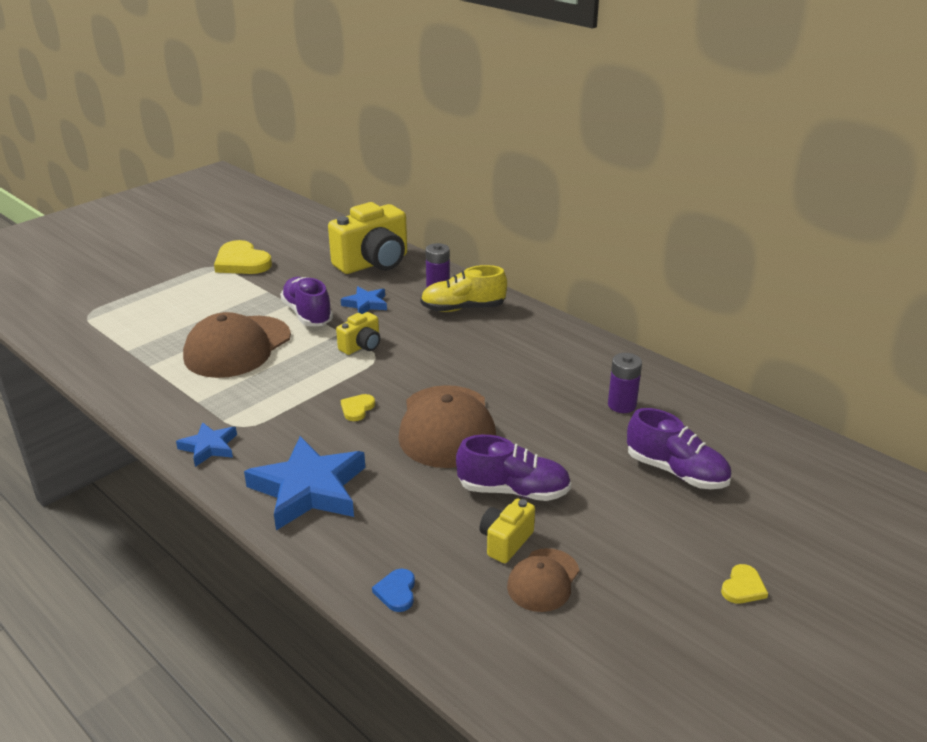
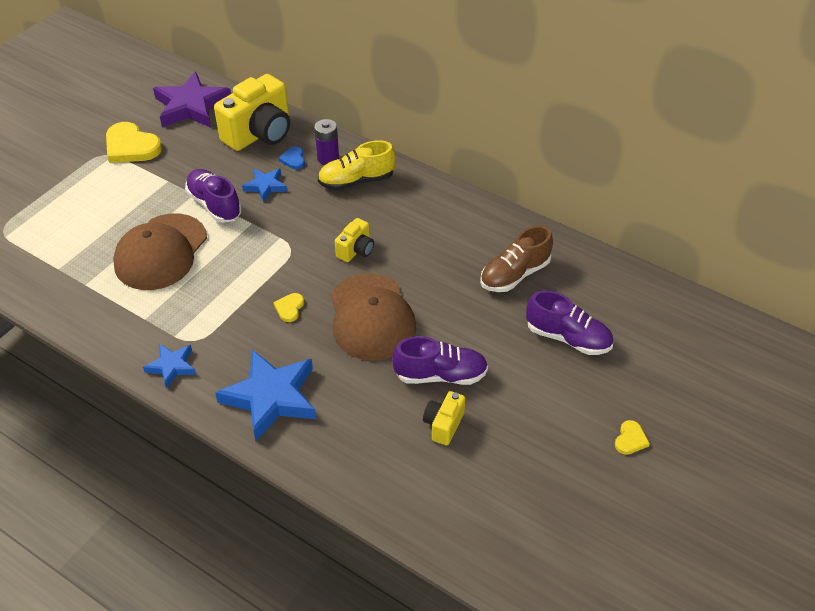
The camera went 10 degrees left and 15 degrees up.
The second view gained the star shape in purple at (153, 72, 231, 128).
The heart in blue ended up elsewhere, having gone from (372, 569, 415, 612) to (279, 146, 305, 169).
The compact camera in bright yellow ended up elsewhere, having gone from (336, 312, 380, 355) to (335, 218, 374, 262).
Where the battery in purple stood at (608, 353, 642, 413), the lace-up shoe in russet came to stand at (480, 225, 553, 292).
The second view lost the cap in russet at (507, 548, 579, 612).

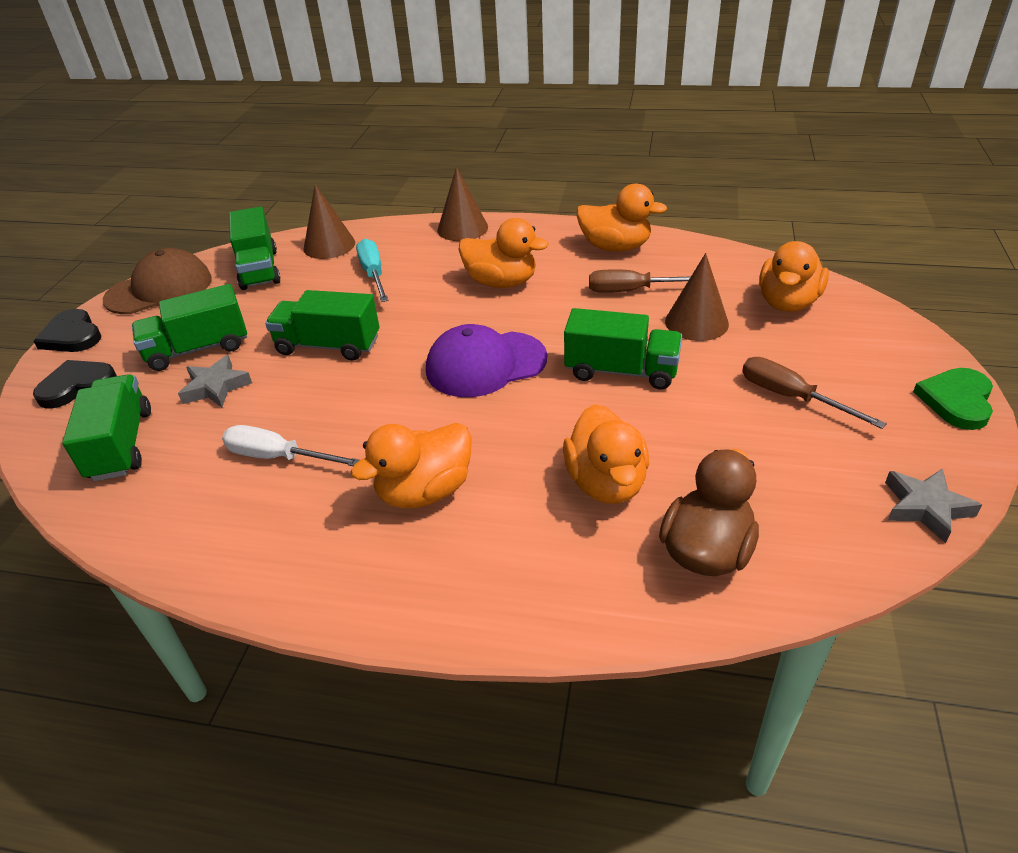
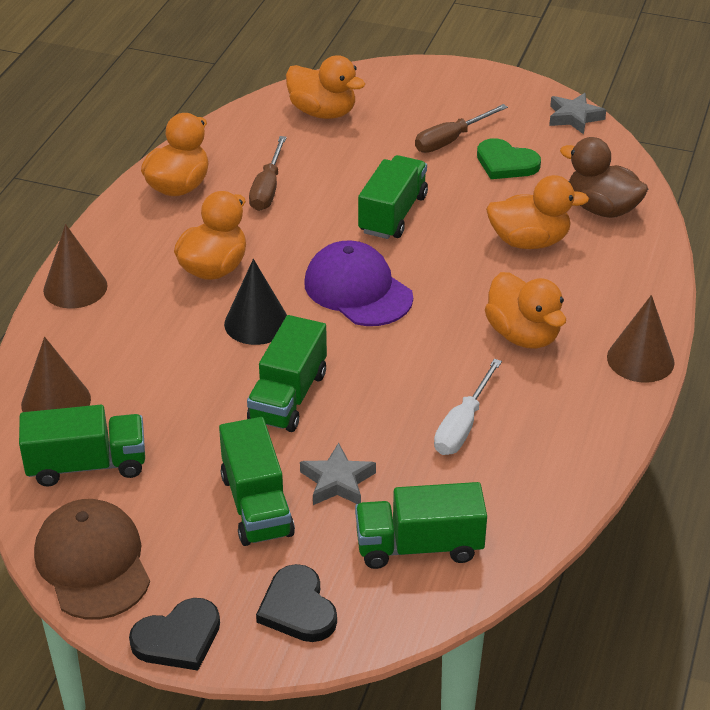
The camera went 85 degrees left and 0 degrees up.
The second view gained the cone shape in jet-black at (224, 259, 287, 345).
The cap in purple at (426, 324, 547, 397) ended up facing another way, 150 degrees clockwise from before.
The heart in green ended up elsewhere, having gone from (913, 368, 993, 430) to (477, 138, 541, 179).
The cone shape in russet ended up elsewhere, having gone from (665, 253, 729, 341) to (607, 295, 675, 383).
The second view lost the flat screwdriver in turquoise at (356, 239, 388, 302).

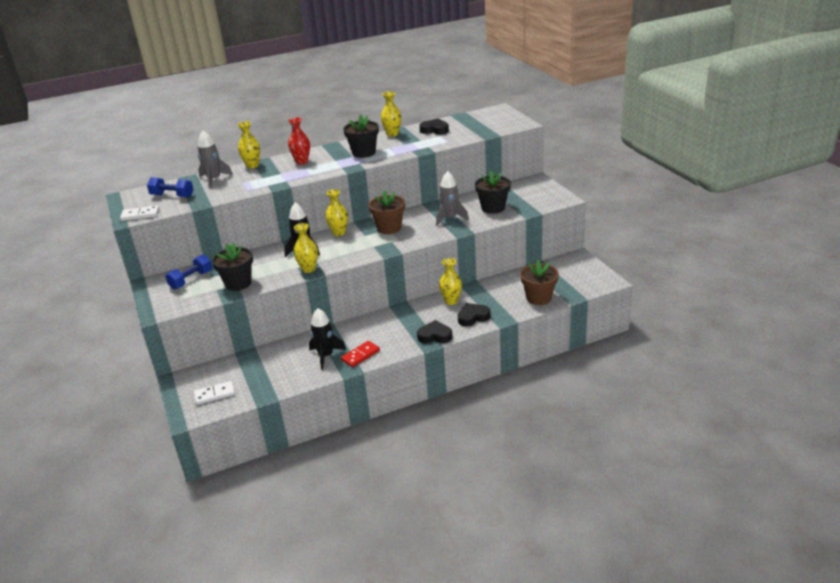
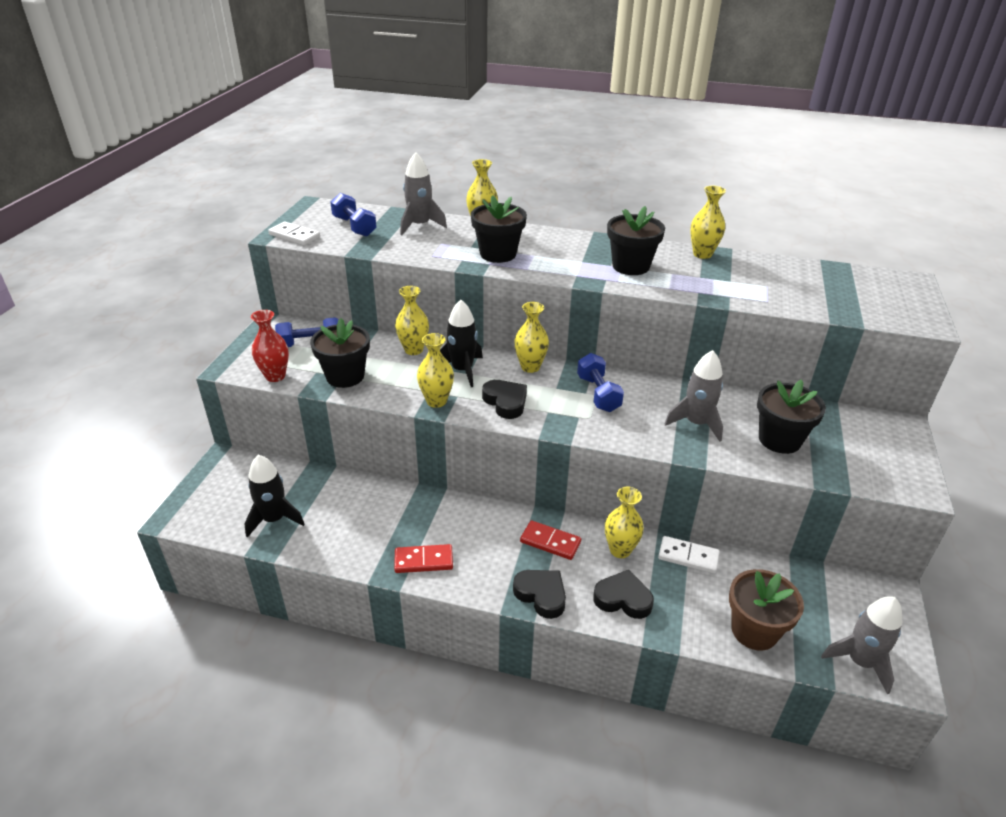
The camera went 35 degrees right and 5 degrees up.
The toy rocket in jet-black ended up elsewhere, having gone from (309, 308, 346, 370) to (245, 455, 304, 538).
The tall vase in scarlet ended up elsewhere, having gone from (288, 117, 310, 165) to (251, 310, 289, 382).
The second view gained the tall vase in bright yellow at (395, 286, 429, 355).
The second view gained the flower pot in jet-black at (471, 195, 527, 263).
The heart in jet-black ended up elsewhere, having gone from (419, 118, 449, 135) to (482, 380, 527, 419).
The second view gained the domino piece in scarlet at (520, 520, 581, 560).
Where the flower pot in russet stood at (368, 190, 405, 234), the free weight in blue came to stand at (577, 353, 624, 412).
The domino piece in white ended up elsewhere, having gone from (194, 381, 235, 405) to (658, 536, 720, 574).
The second view gained the toy rocket in grey at (821, 596, 902, 694).

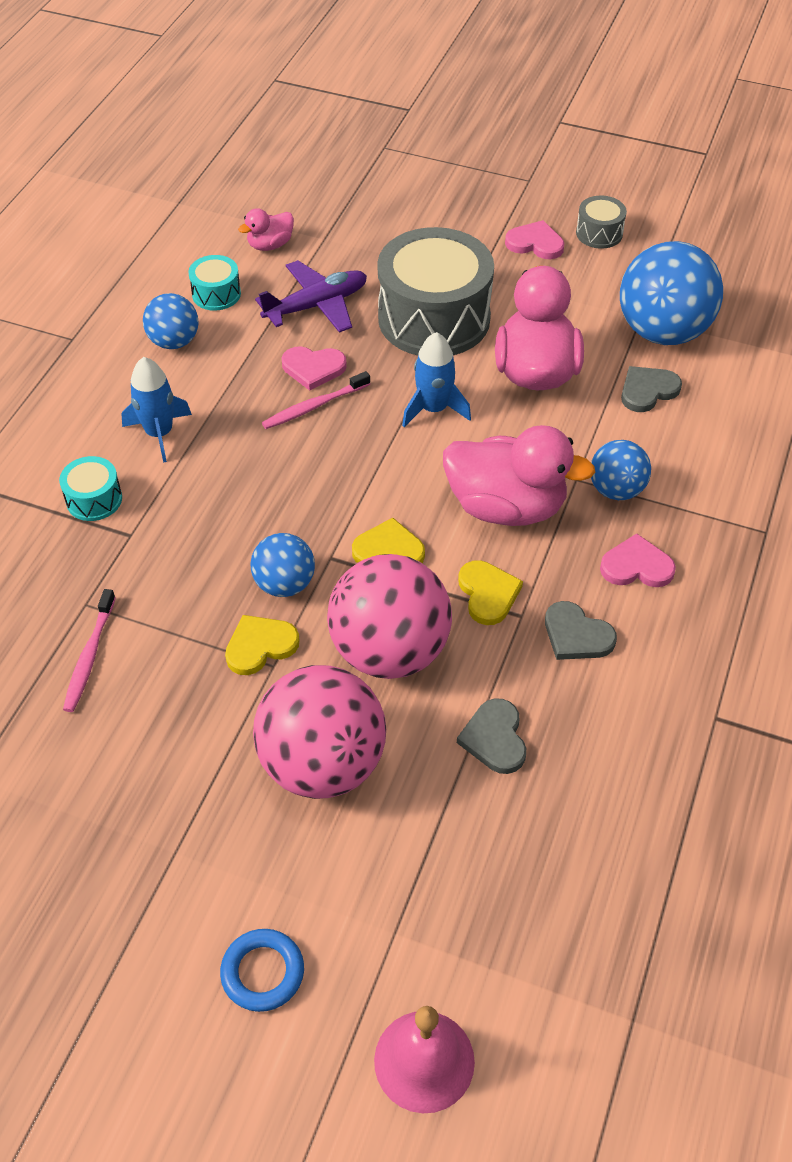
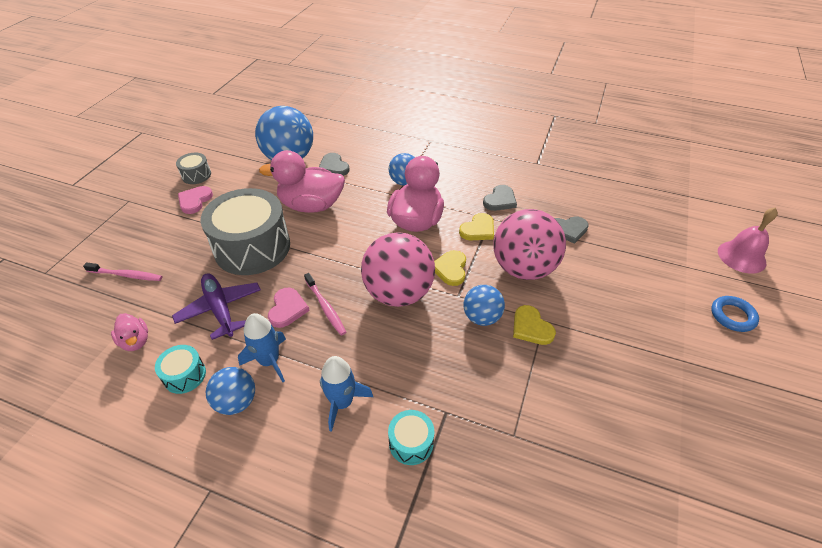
The camera went 90 degrees left and 5 degrees down.
The dental brush in rosy ended up elsewhere, having gone from (63, 589, 116, 712) to (83, 262, 162, 281).
The toy rocket in blue ended up elsewhere, having gone from (402, 332, 471, 427) to (238, 313, 286, 382).
The sphere in rosy ended up elsewhere, having gone from (253, 665, 386, 799) to (361, 232, 435, 307).
The heart in bright yellow at (458, 560, 523, 625) ended up facing another way, 150 degrees clockwise from before.
The second view lost the heart in rosy at (600, 533, 676, 587).

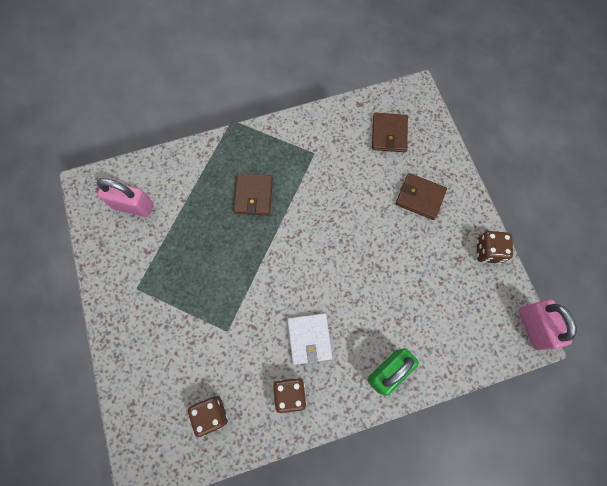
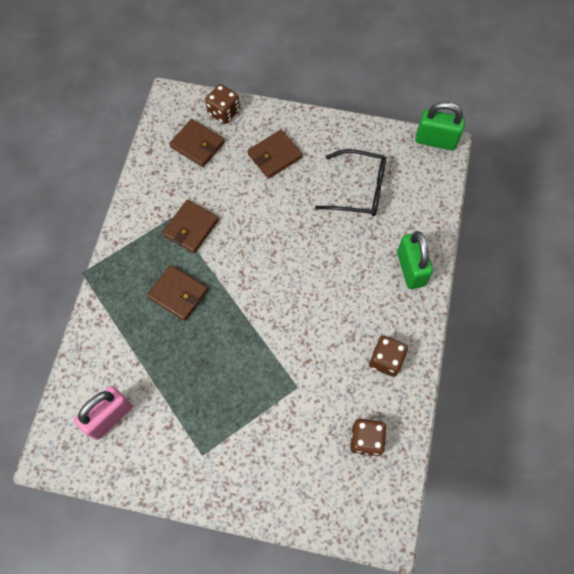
The camera went 60 degrees left and 5 degrees down.
The second view gained the wallet in russet at (162, 200, 219, 253).
The game die in russet ended up elsewhere, having gone from (477, 231, 513, 264) to (205, 84, 240, 124).
The second view gained the spectacles in jet-black at (315, 149, 386, 216).
What was the padlock in rosy at (518, 299, 577, 350) turned into the padlock in green at (415, 101, 465, 151).
The second view lost the wallet in white at (287, 313, 333, 365).

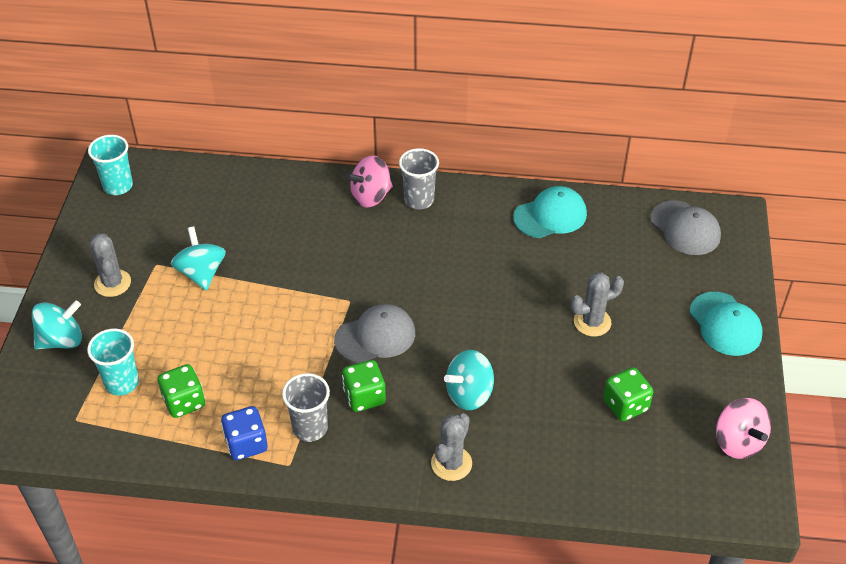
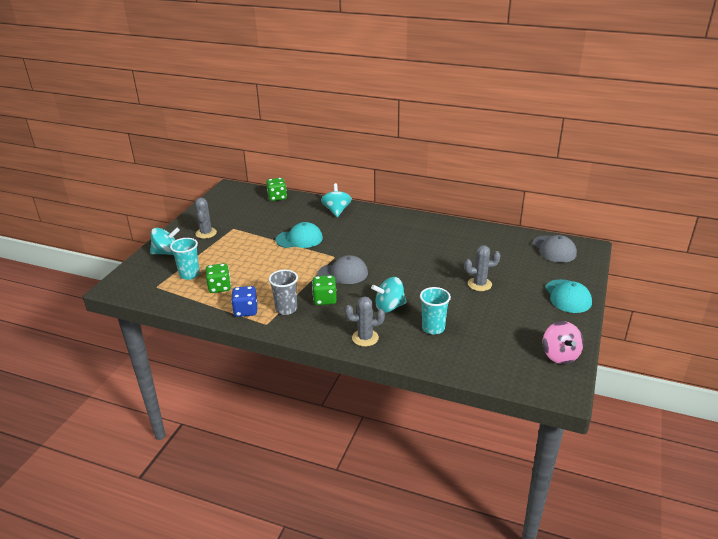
The camera went 15 degrees right and 15 degrees down.
The game die in green ended up elsewhere, having gone from (603, 367, 653, 421) to (266, 178, 287, 201).
The cap in turquoise ended up elsewhere, having gone from (513, 186, 587, 238) to (276, 222, 323, 248).
The whirligig in turquoise ended up elsewhere, having gone from (171, 227, 226, 290) to (321, 183, 352, 217).
The prickly plant in grey at (431, 413, 472, 481) ended up facing another way, 45 degrees clockwise from before.
The beaker in turquoise ended up elsewhere, having gone from (88, 135, 133, 195) to (420, 287, 451, 334).
The second view lost the whirligig in rosy at (346, 155, 393, 208).
The second view lost the beaker in grey at (399, 148, 439, 210).

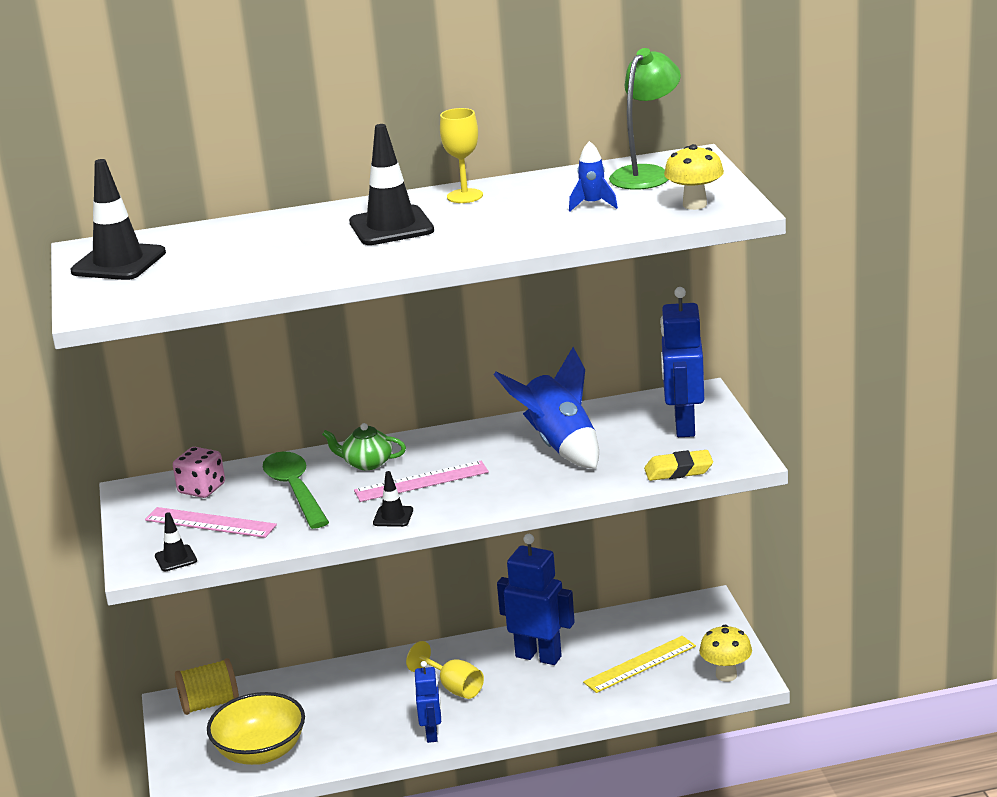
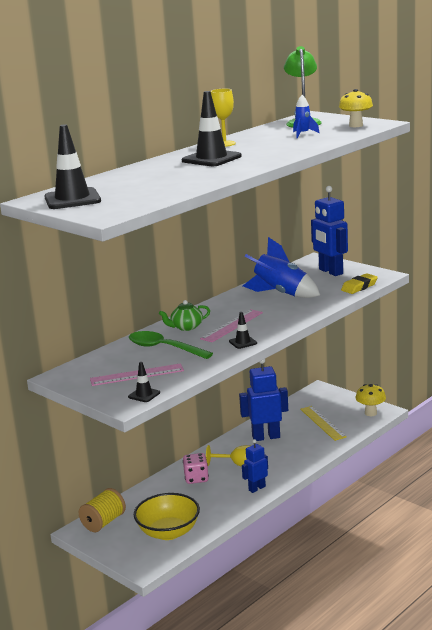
The camera went 35 degrees left and 5 degrees down.
The game die in rosy ended up elsewhere, having gone from (173, 447, 225, 498) to (183, 453, 209, 484).
The robot figure in blue at (415, 661, 441, 743) ended up facing another way, 90 degrees counterclockwise from before.
The straightedge in bright yellow at (583, 636, 696, 693) ended up facing another way, 45 degrees counterclockwise from before.

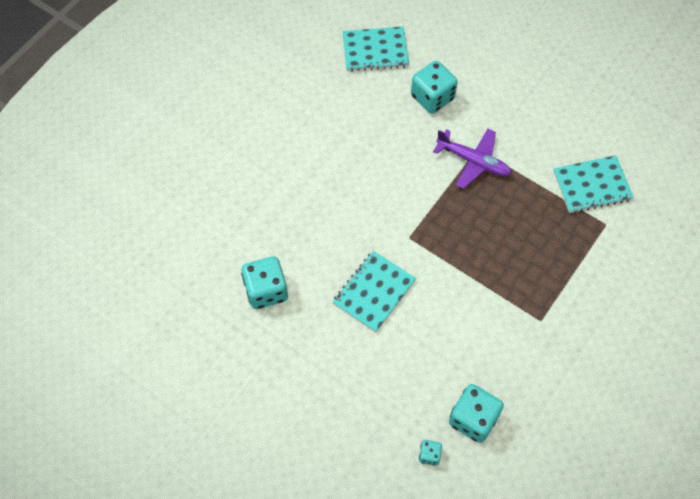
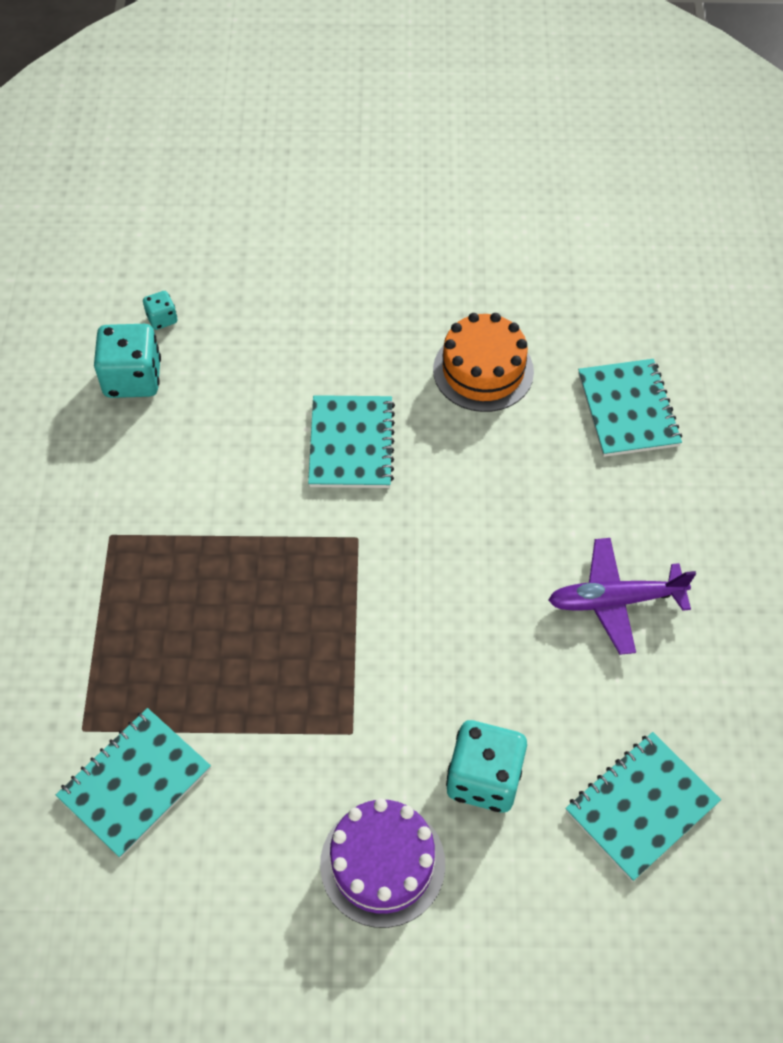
The camera went 145 degrees right and 5 degrees down.
The second view gained the cake in purple at (320, 798, 445, 928).
Where the game die in turquoise stood at (241, 256, 288, 309), the cake in orange-coloured came to stand at (433, 313, 534, 412).
The aeroplane in purple ended up elsewhere, having gone from (433, 129, 512, 189) to (548, 538, 696, 655).
The second view gained the notebook in turquoise at (578, 359, 682, 457).

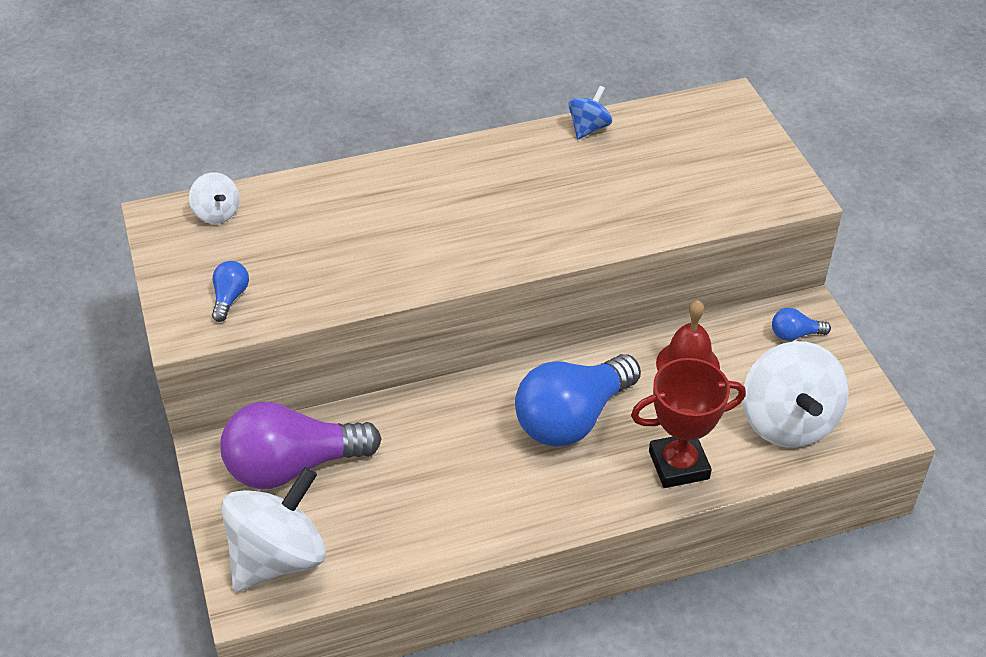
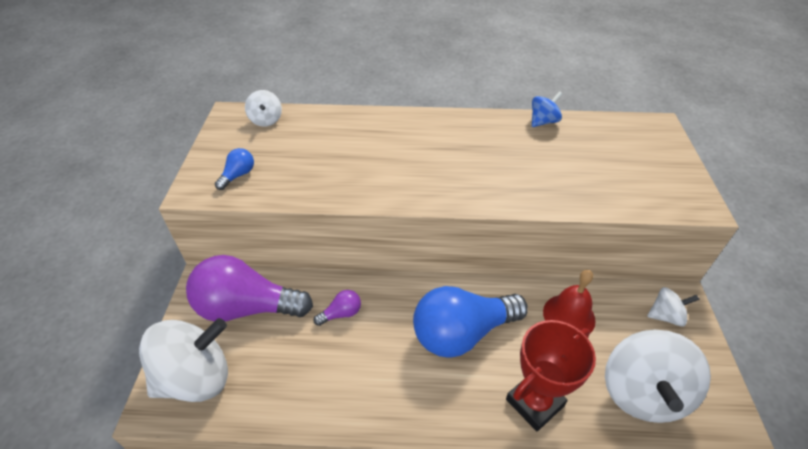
The camera went 20 degrees right and 0 degrees up.
The second view gained the lightbulb in purple at (314, 290, 361, 326).
The award cup in scarlet at (631, 358, 746, 488) ended up facing another way, 45 degrees counterclockwise from before.
Where the lightbulb in blue stood at (772, 308, 831, 341), the whirligig in white came to stand at (647, 287, 700, 327).

